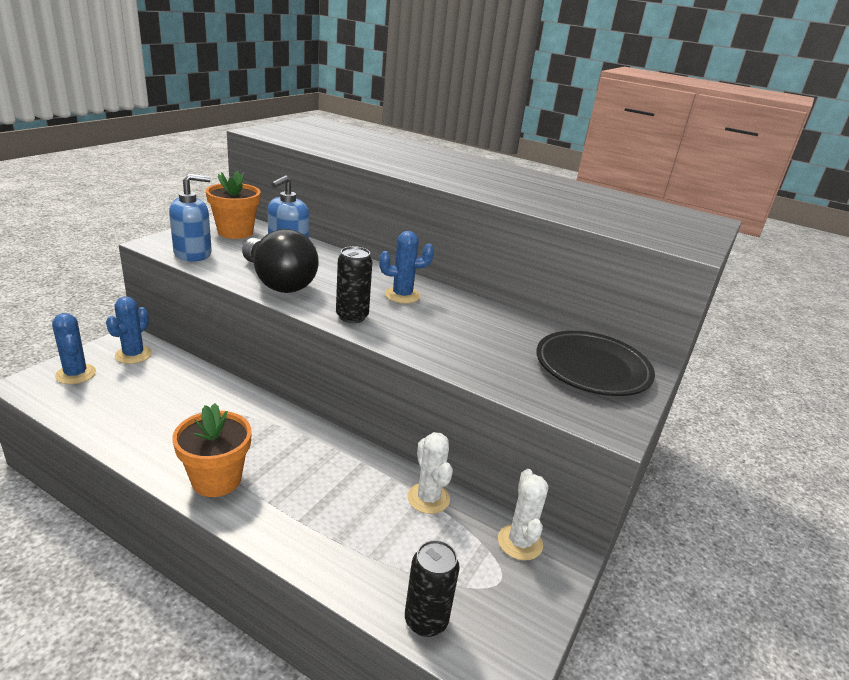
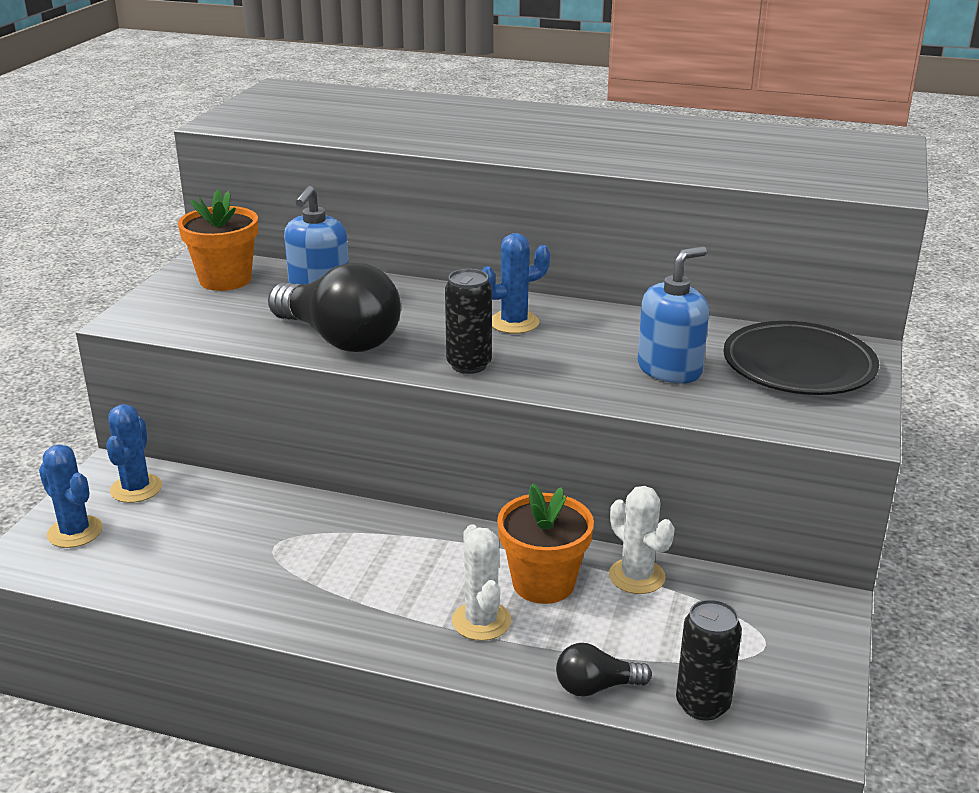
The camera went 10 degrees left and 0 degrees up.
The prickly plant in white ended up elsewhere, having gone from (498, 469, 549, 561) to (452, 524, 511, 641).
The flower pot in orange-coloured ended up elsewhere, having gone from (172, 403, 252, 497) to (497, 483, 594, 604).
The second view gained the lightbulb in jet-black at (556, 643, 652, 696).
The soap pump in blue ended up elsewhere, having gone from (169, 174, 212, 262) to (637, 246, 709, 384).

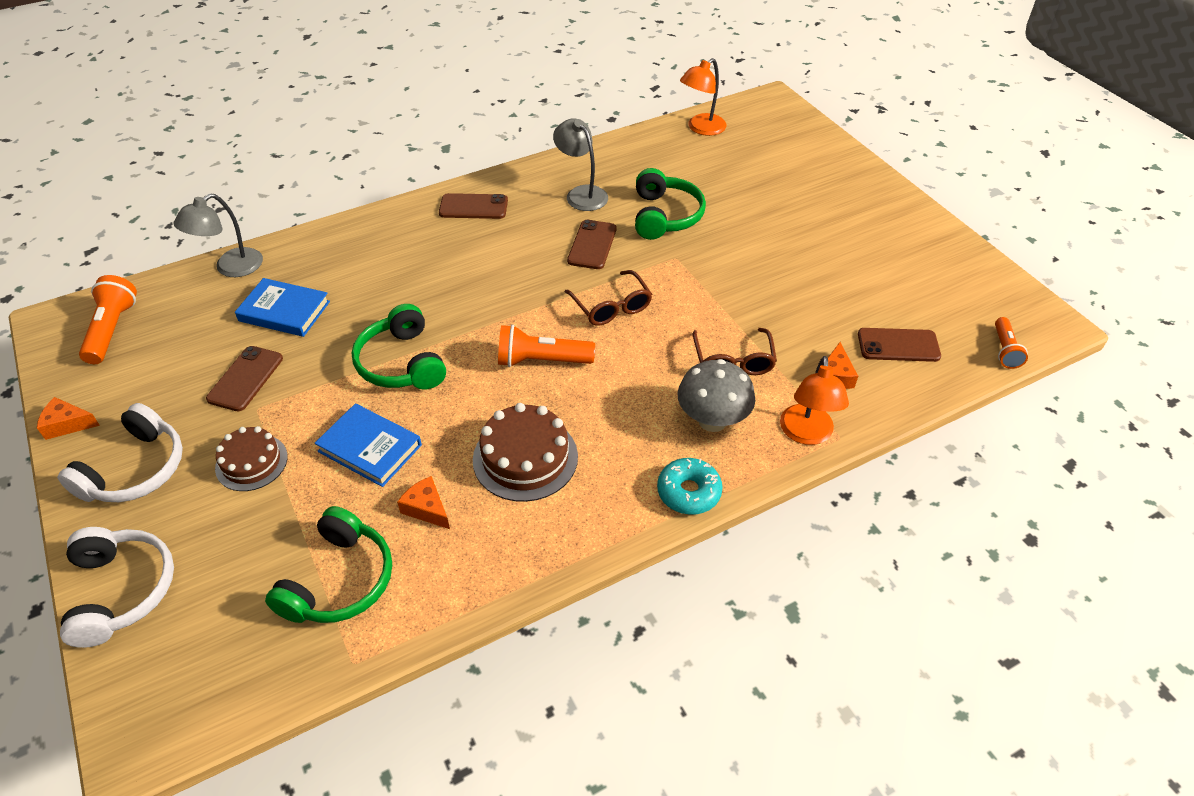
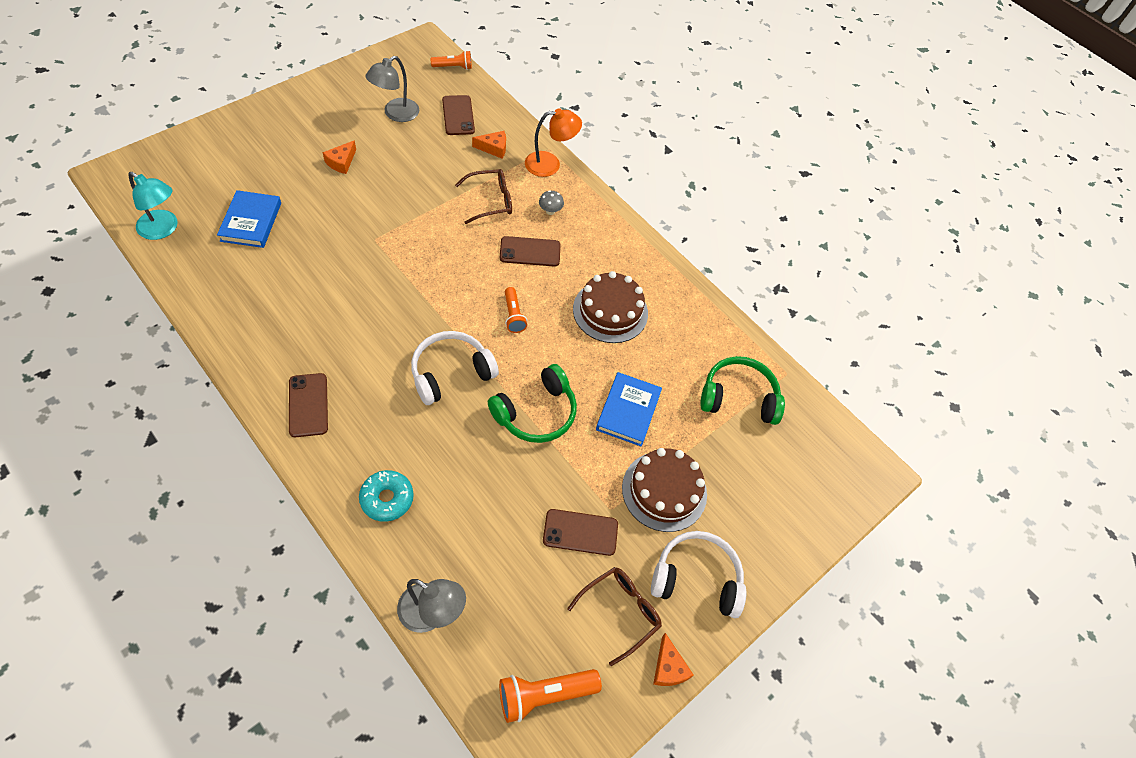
The camera went 110 degrees left and 10 degrees up.
What was the lamp in orange-coloured at (680, 58, 727, 136) turned into the lamp in turquoise at (128, 172, 178, 240).
The book in blue ended up elsewhere, having gone from (235, 278, 330, 337) to (217, 190, 281, 248).
The piece of cheese in orange-coloured ended up elsewhere, having gone from (397, 476, 450, 529) to (323, 140, 356, 174).
The doughnut in turquoise ended up elsewhere, having gone from (657, 458, 723, 515) to (359, 470, 414, 522).
The lamp in grey ended up elsewhere, having gone from (553, 118, 608, 211) to (365, 56, 419, 122).
The headphones in white ended up elsewhere, having gone from (60, 527, 174, 648) to (411, 331, 499, 405).
The mobile phone in russet ended up elsewhere, having gone from (567, 220, 617, 269) to (500, 236, 560, 267).
The size of the torch in orange-coloured at (498, 325, 595, 367) changed by a factor of 0.64.
The size of the fungus in grey at (677, 359, 755, 432) changed by a factor of 0.48.
The spectacles in russet ended up elsewhere, having gone from (565, 270, 652, 326) to (567, 567, 662, 666).
The size of the cake in russet at (215, 426, 288, 491) changed by a factor of 1.51.
The second view lost the headphones in green at (635, 168, 706, 240).

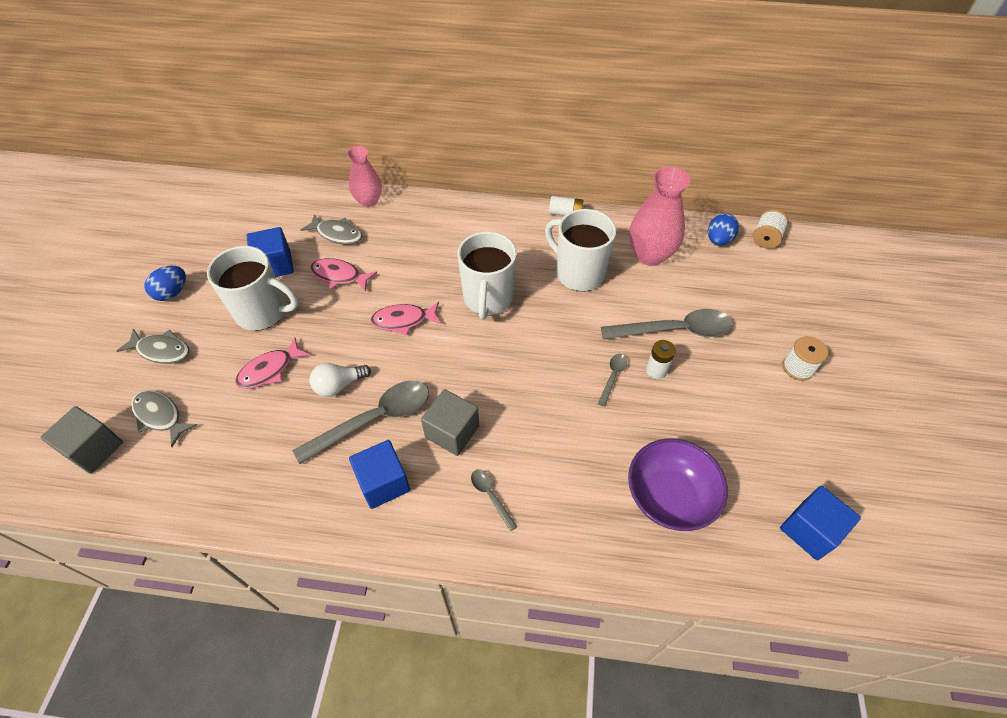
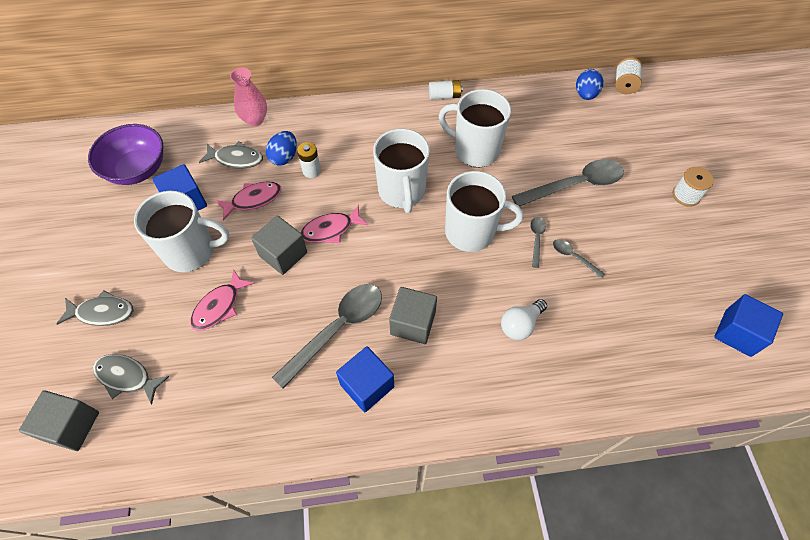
The camera went 15 degrees left and 5 degrees up.
The deep dish in purple ended up elsewhere, having gone from (628, 438, 728, 531) to (88, 124, 163, 185).
The toy fish in rosy at (310, 258, 377, 292) ended up facing another way, 150 degrees clockwise from before.
The second view gained the cube in grey at (251, 215, 307, 275).
The toy egg in blue ended up elsewhere, having gone from (145, 266, 186, 301) to (266, 131, 297, 166).
The battery in white ended up elsewhere, having gone from (646, 340, 676, 379) to (297, 142, 321, 178).
The second view gained the mug in white at (445, 171, 523, 252).
The lightbulb in white ended up elsewhere, having gone from (309, 363, 371, 397) to (501, 299, 547, 340).
The teaspoon in grey ended up elsewhere, having gone from (471, 469, 518, 531) to (553, 239, 605, 279).
The second view lost the tall vase in rosy at (629, 166, 690, 266).

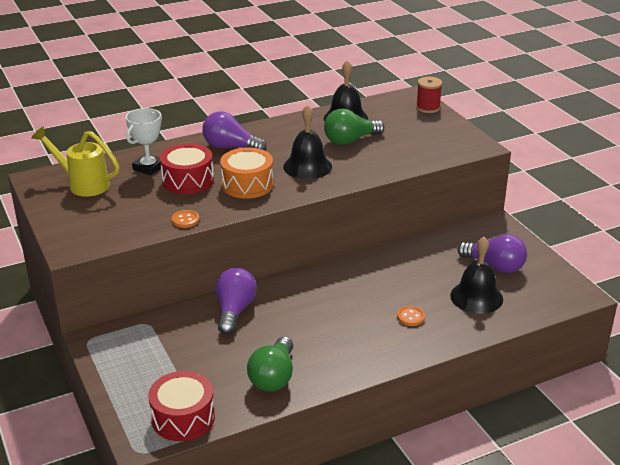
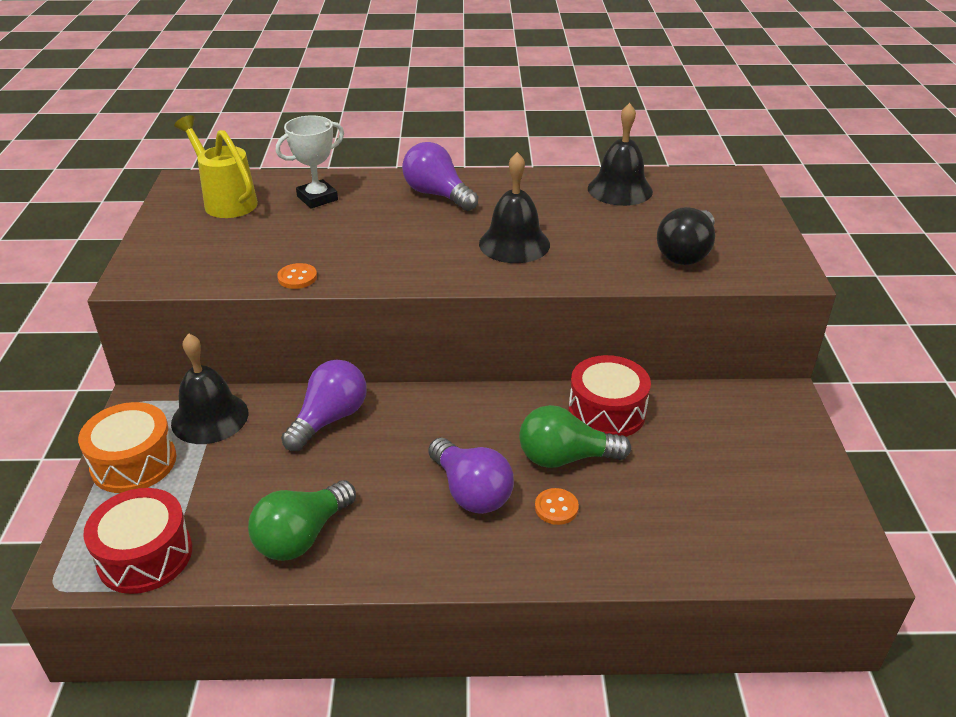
The camera went 25 degrees right and 5 degrees up.
The snare drum in orange-coloured ended up elsewhere, having gone from (220, 148, 274, 199) to (78, 402, 176, 493).
The bell in jet-black ended up elsewhere, having gone from (450, 237, 503, 314) to (171, 334, 248, 444).
The lightbulb in purple ended up elsewhere, having gone from (458, 234, 527, 273) to (428, 438, 514, 514).
The lightbulb in green ended up elsewhere, having gone from (324, 109, 384, 145) to (519, 405, 631, 468).
The snare drum in scarlet ended up elsewhere, having gone from (160, 144, 214, 194) to (569, 355, 651, 437).
The second view gained the lightbulb in jet-black at (657, 207, 715, 265).
The second view lost the spool in scarlet at (416, 77, 442, 113).

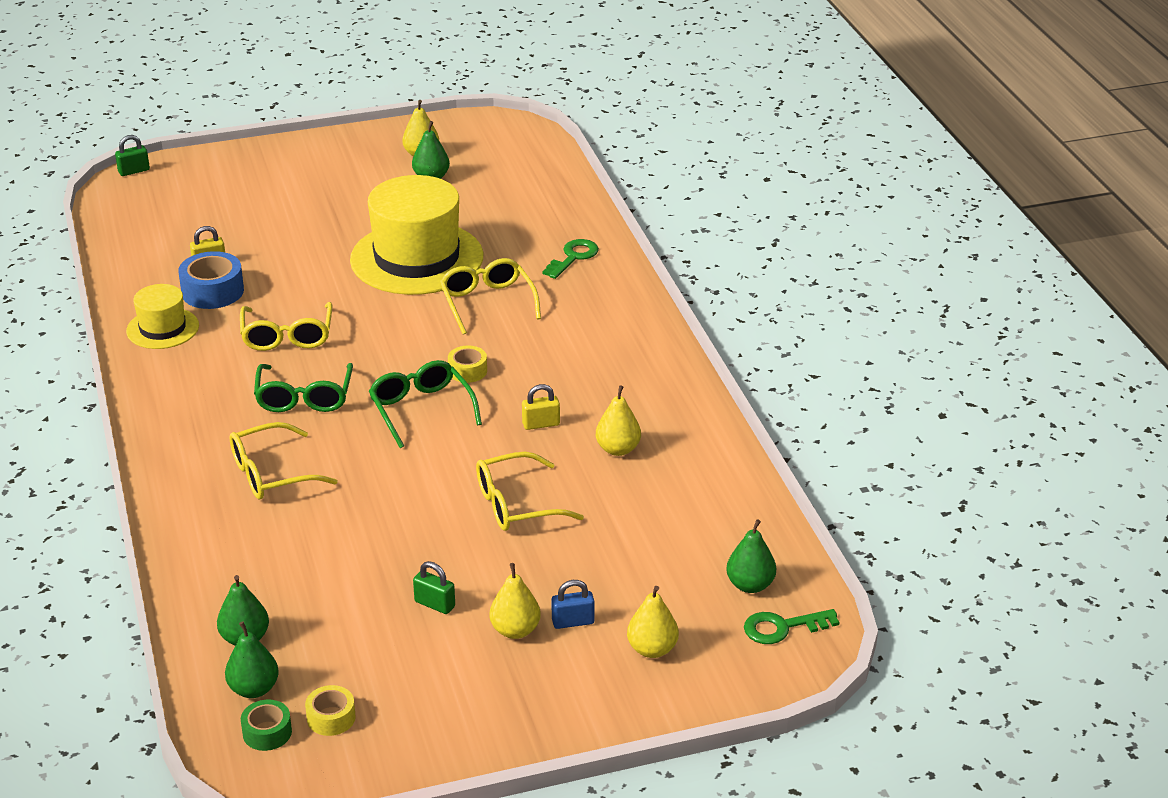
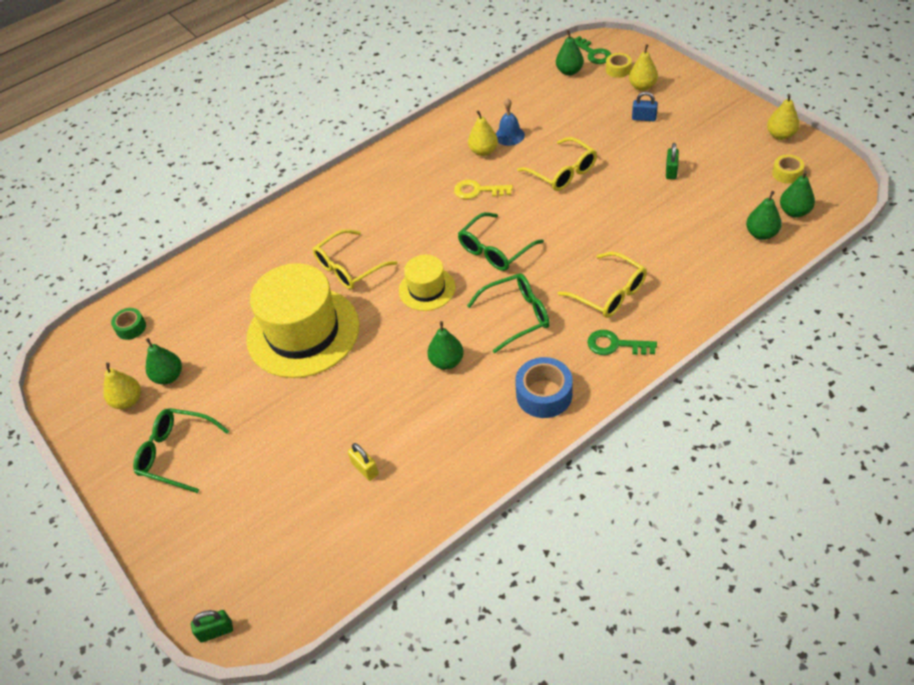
The camera went 105 degrees left and 15 degrees up.
The roll of tape in green ended up elsewhere, having gone from (241, 700, 292, 751) to (111, 308, 146, 340).
The second view gained the spectacles in green at (133, 408, 229, 493).
The padlock in green at (115, 135, 150, 176) ended up facing another way, 60 degrees counterclockwise from before.
The hat in bright yellow ended up elsewhere, having gone from (126, 284, 199, 349) to (399, 255, 456, 311).
Where the spectacles in bright yellow stood at (240, 302, 333, 351), the toy pear in green came to stand at (427, 321, 464, 370).
Where the padlock in bright yellow stood at (522, 384, 560, 430), the key in bright yellow came to stand at (454, 180, 513, 199).
The second view gained the bell in blue at (496, 98, 525, 146).
The roll of tape in blue ended up elsewhere, having gone from (178, 251, 244, 309) to (515, 357, 573, 418).
The key in green ended up elsewhere, having gone from (542, 239, 599, 279) to (587, 330, 657, 355).
The roll of tape in bright yellow ended up elsewhere, having gone from (448, 346, 487, 383) to (606, 53, 632, 78).
The padlock in blue at (551, 580, 595, 629) ended up facing another way, 45 degrees counterclockwise from before.
The toy pear in bright yellow ended up elsewhere, having gone from (490, 563, 541, 639) to (767, 94, 800, 140).

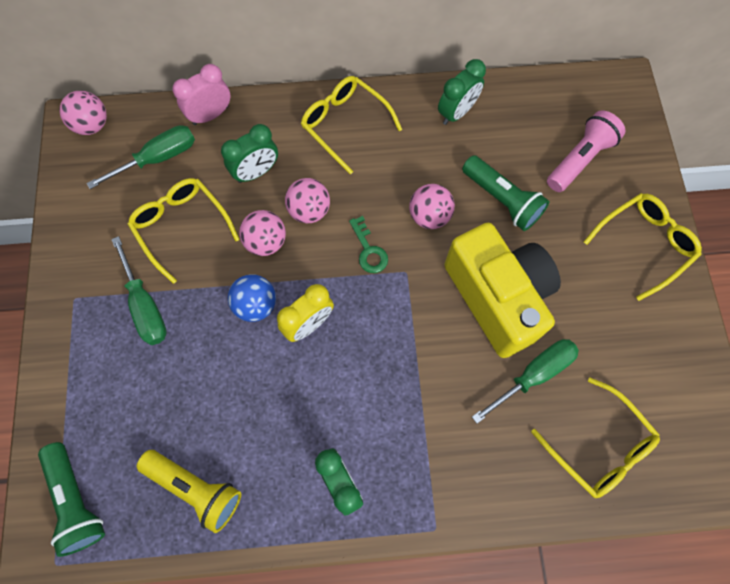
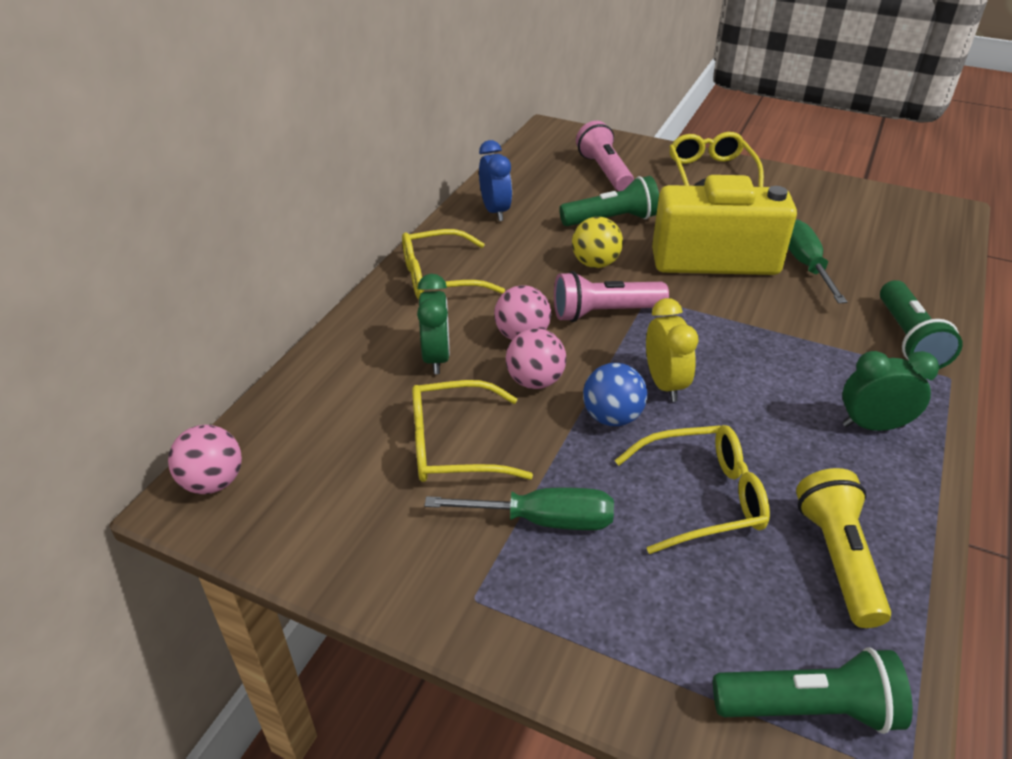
The camera went 60 degrees left and 30 degrees down.
What was the alarm clock in green at (438, 59, 486, 125) turned into the alarm clock in blue at (479, 140, 512, 221).
Where the key in green stood at (349, 216, 388, 273), the torch in rosy came to stand at (554, 271, 669, 322).
What was the sphere in rosy at (409, 184, 455, 229) turned into the sphere in bright yellow at (572, 217, 623, 268).
The spectacles in bright yellow ended up elsewhere, having gone from (531, 378, 660, 498) to (615, 425, 770, 554).
The torch in bright yellow at (137, 450, 241, 533) ended up facing another way, 60 degrees counterclockwise from before.
The second view gained the torch in green at (880, 280, 963, 369).
The second view lost the flat screwdriver in green at (87, 125, 195, 189).
The second view lost the alarm clock in rosy at (172, 64, 230, 125).

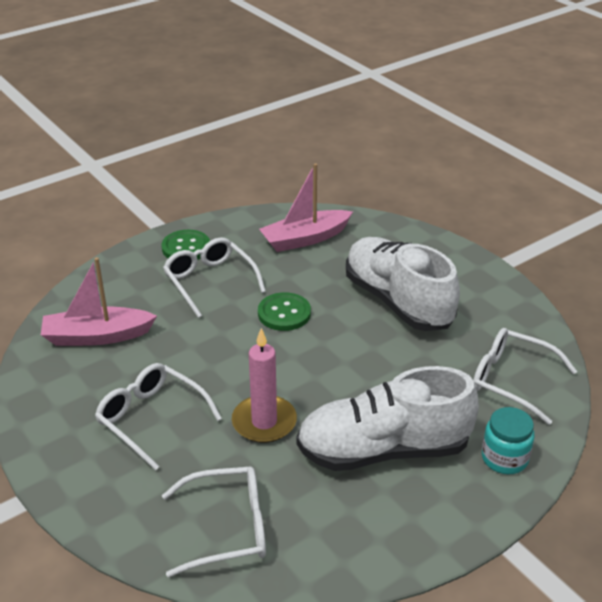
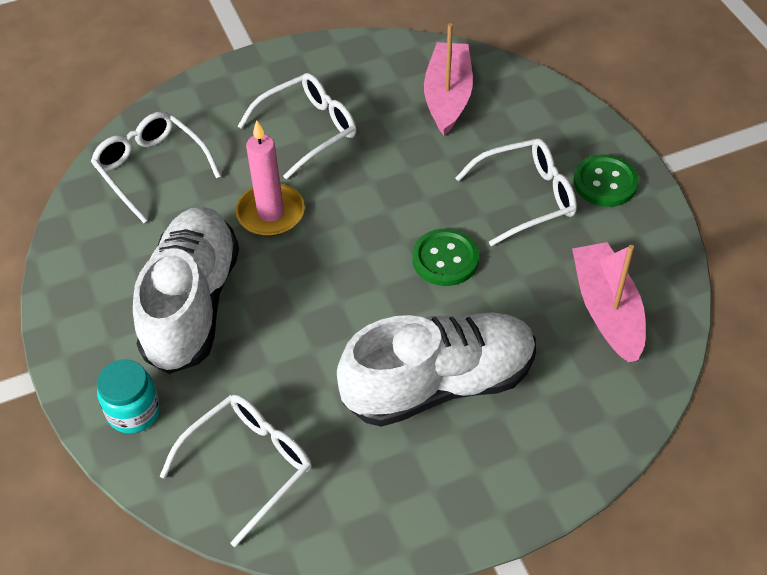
The camera went 105 degrees right and 15 degrees up.
The spectacles in white at (162, 467, 266, 577) ended up facing another way, 135 degrees clockwise from before.

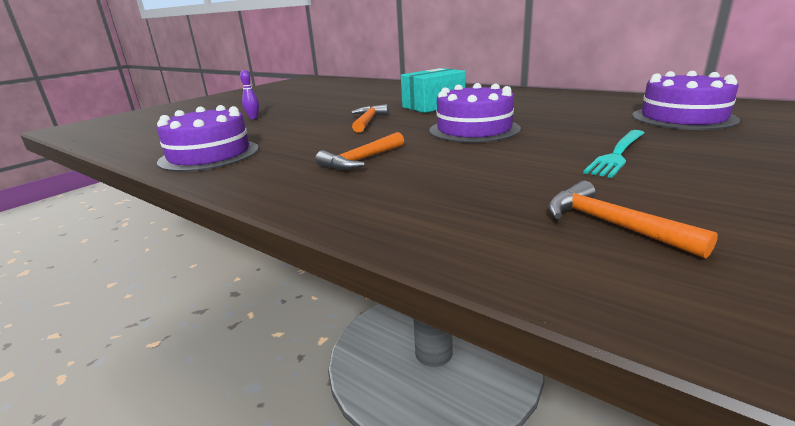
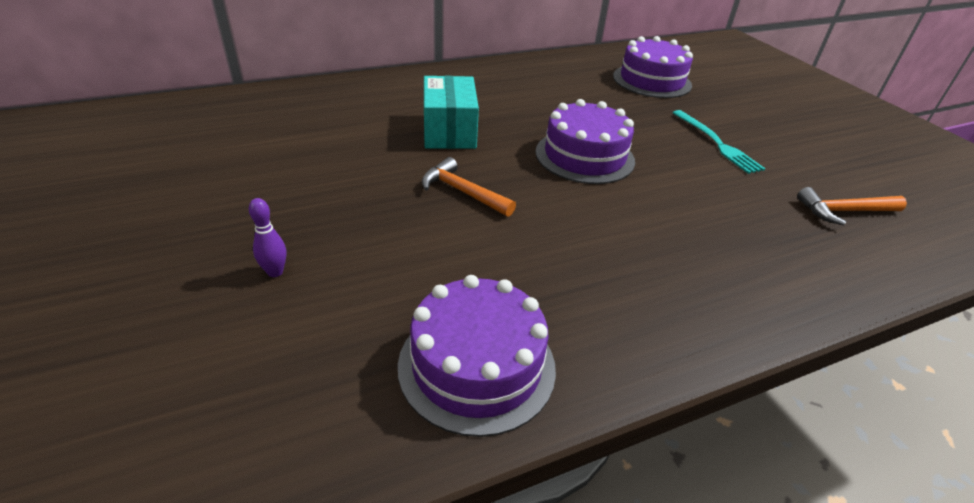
The camera went 65 degrees left and 15 degrees up.
The second view lost the hammer in orange-coloured at (316, 132, 404, 170).

